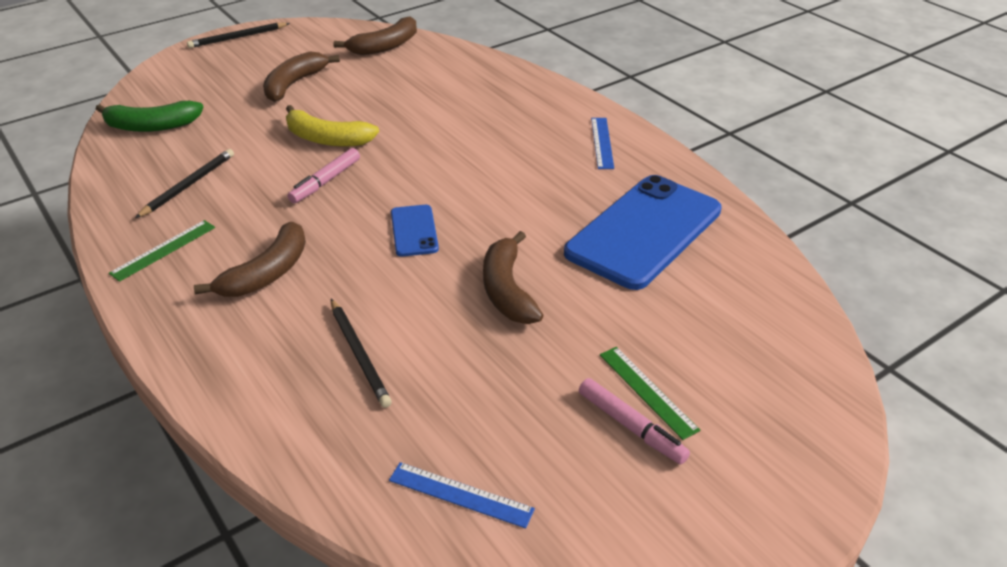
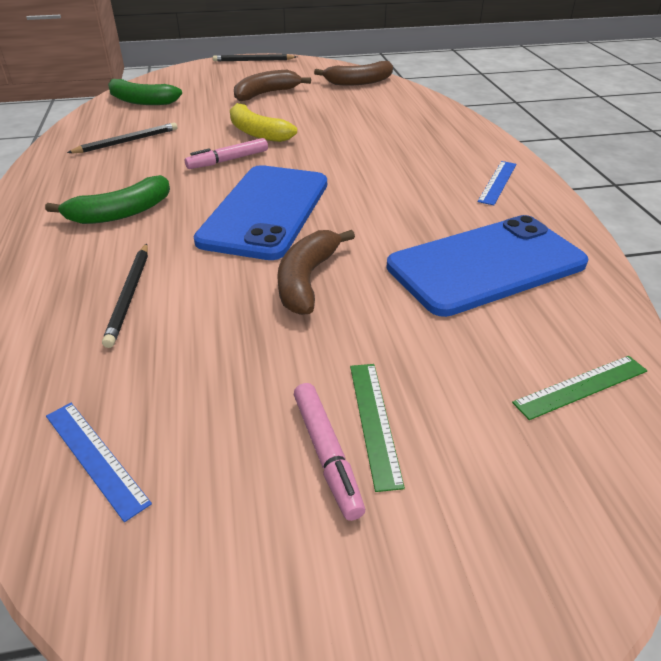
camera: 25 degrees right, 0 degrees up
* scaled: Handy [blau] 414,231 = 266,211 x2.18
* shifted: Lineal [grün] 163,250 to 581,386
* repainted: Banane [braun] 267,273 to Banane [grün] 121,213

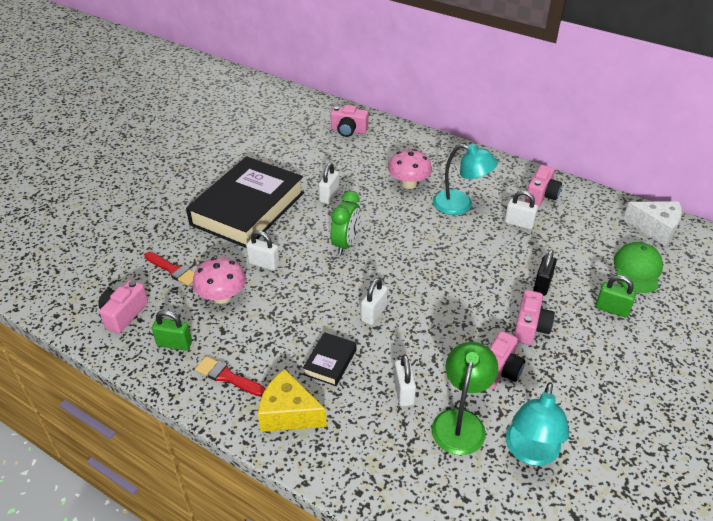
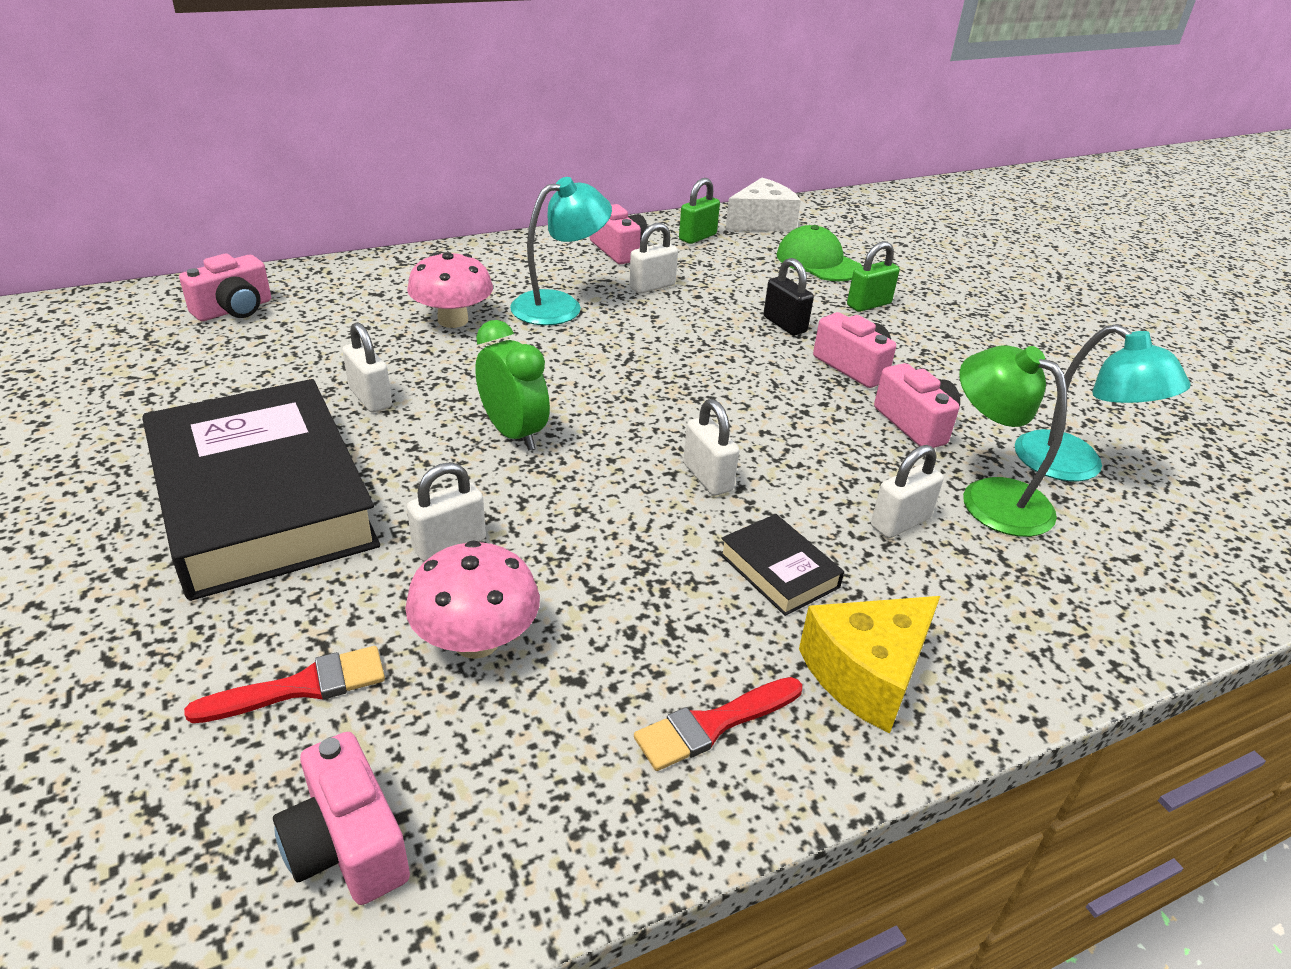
camera: 60 degrees left, 5 degrees down
* shifted: Vorhängeschloss [grün] 174,344 to 697,237
* rotated: Vorhängeschloss [weiß] 403,392 = 900,522 60 degrees counterclockwise

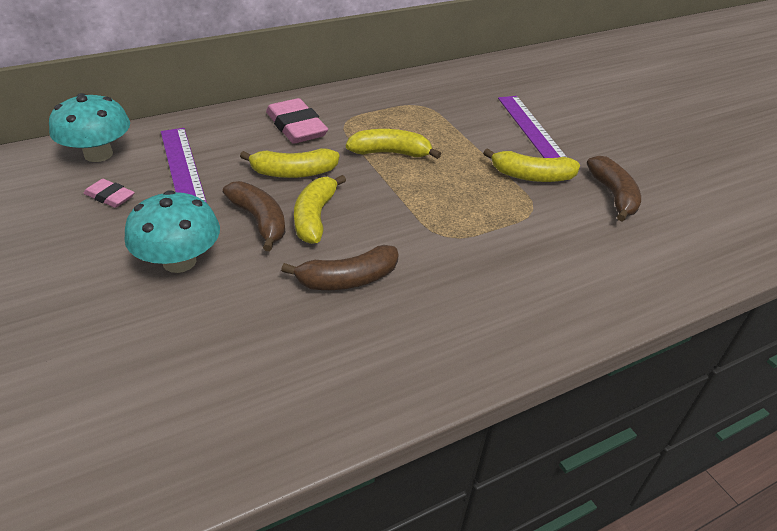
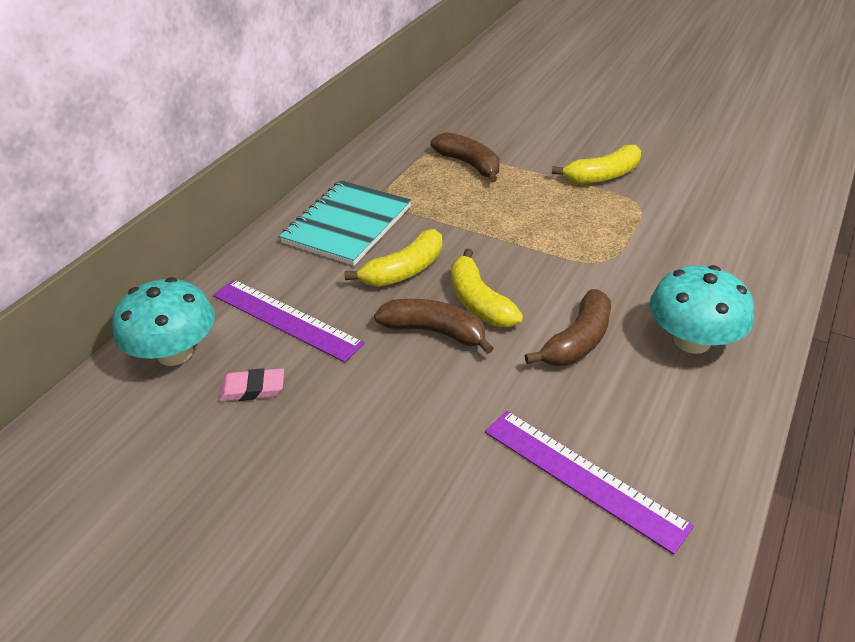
camera: 30 degrees left, 0 degrees up
* shifted: Lineal [lila] 531,127 to 583,477
* swapped: Radiergummi [rosa] 296,127 to Notizbuch [türkis] 347,225
* gone: Banane [gelb] 390,153
* shifted: Banane [braun] 613,195 to 469,164
* shifted: Pilz [türkis] 179,261 to 692,341

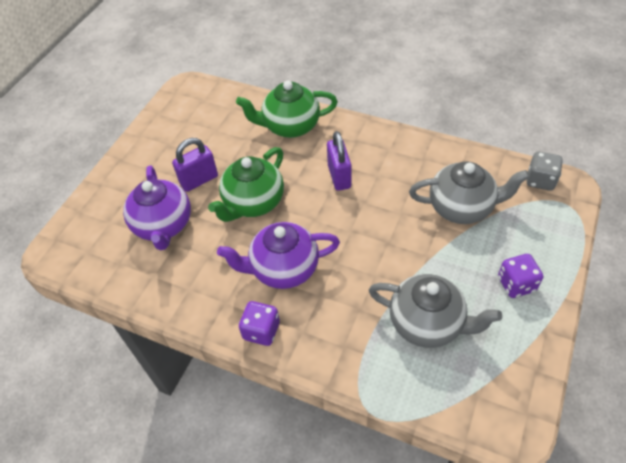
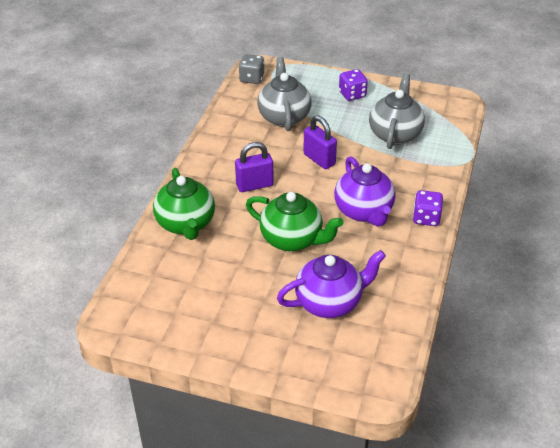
camera: 100 degrees left, 10 degrees down
* shifted: Vorhängeschloss [lila] 199,180 to 319,159

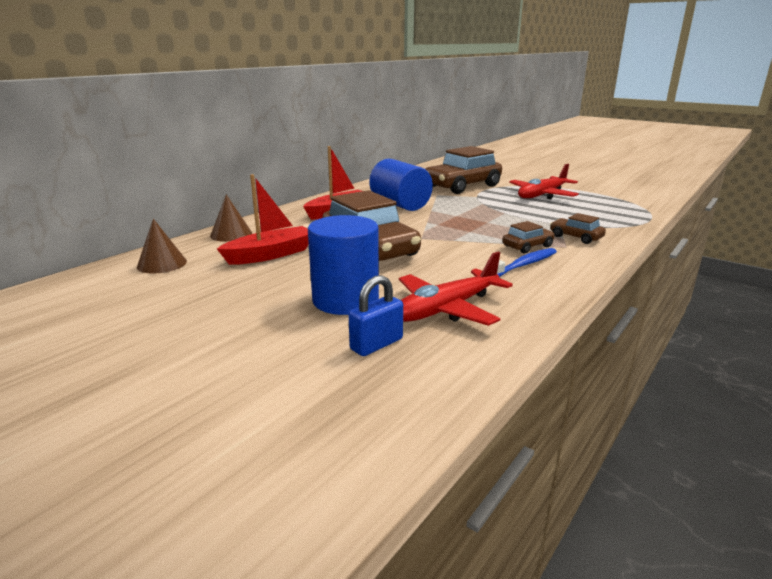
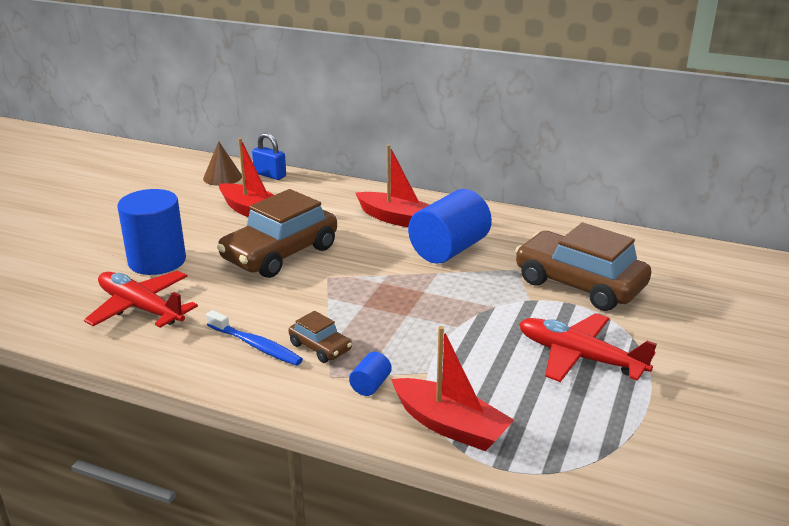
camera: 75 degrees right, 5 degrees up
* gone: Kegel [braun] 231,234
* swapped: Auto [braun] 576,237 to Vollzylinder [blau] 370,385
* shifted: Vorhängeschloss [blau] 376,344 to 270,175
* new: Boot [rot] 450,425

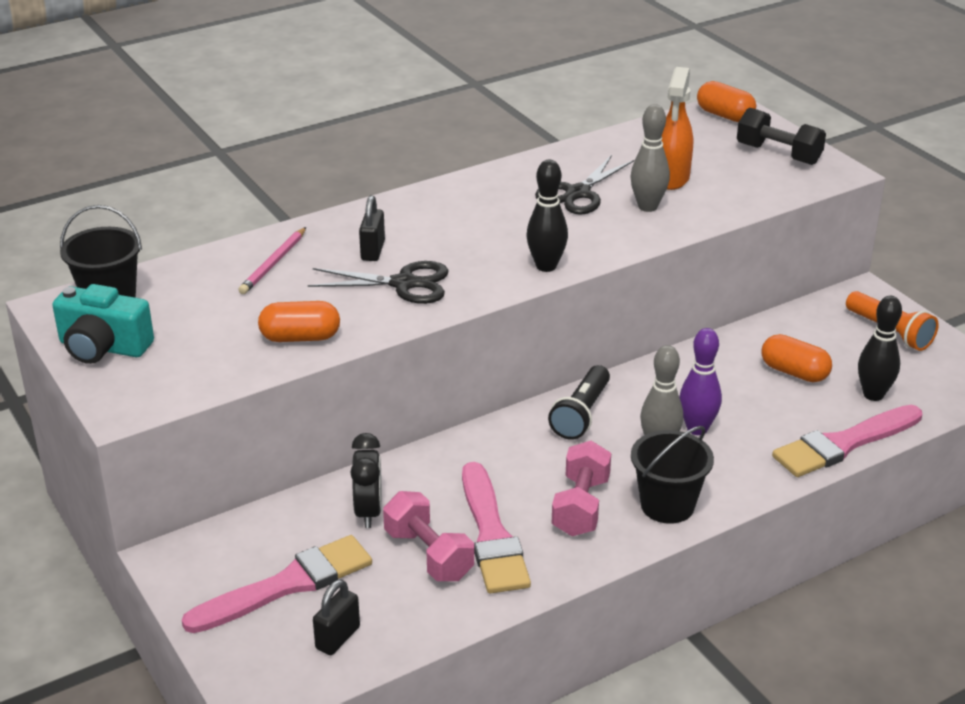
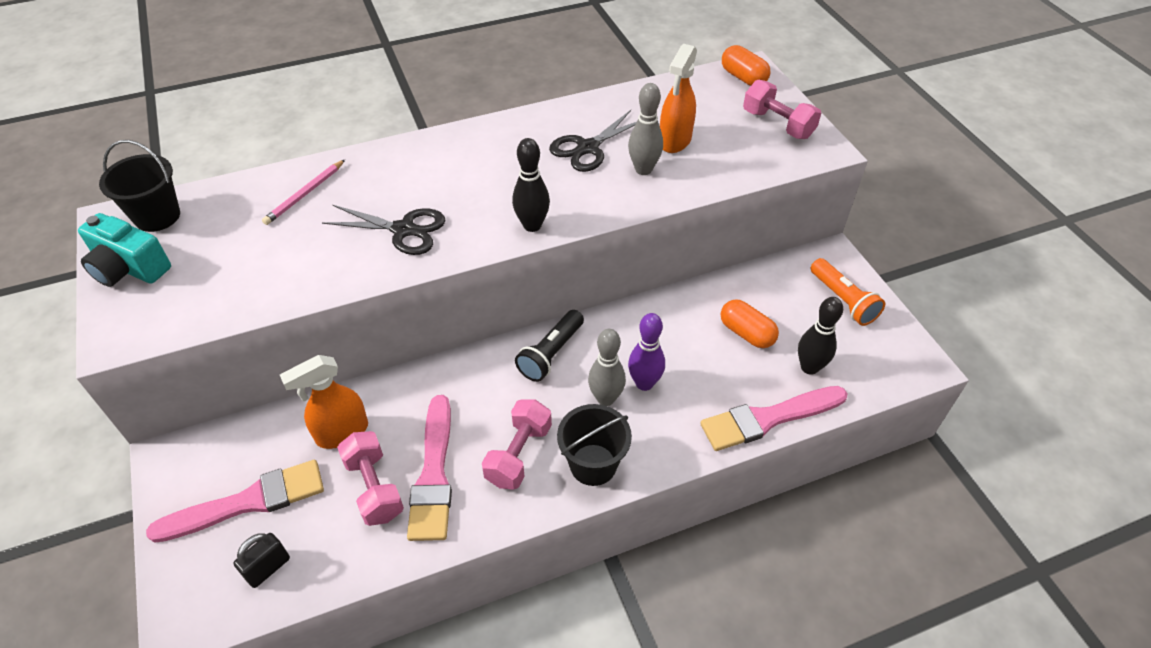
camera: 10 degrees right, 15 degrees up
* repainted: Hantel [schwarz] 778,154 to Hantel [rosa] 777,124
* gone: Vorhängeschloss [schwarz] 373,251
* gone: Kapsel [orange] 300,337
* swapped: Wecker [schwarz] 368,512 to Sprühflasche [orange] 341,433

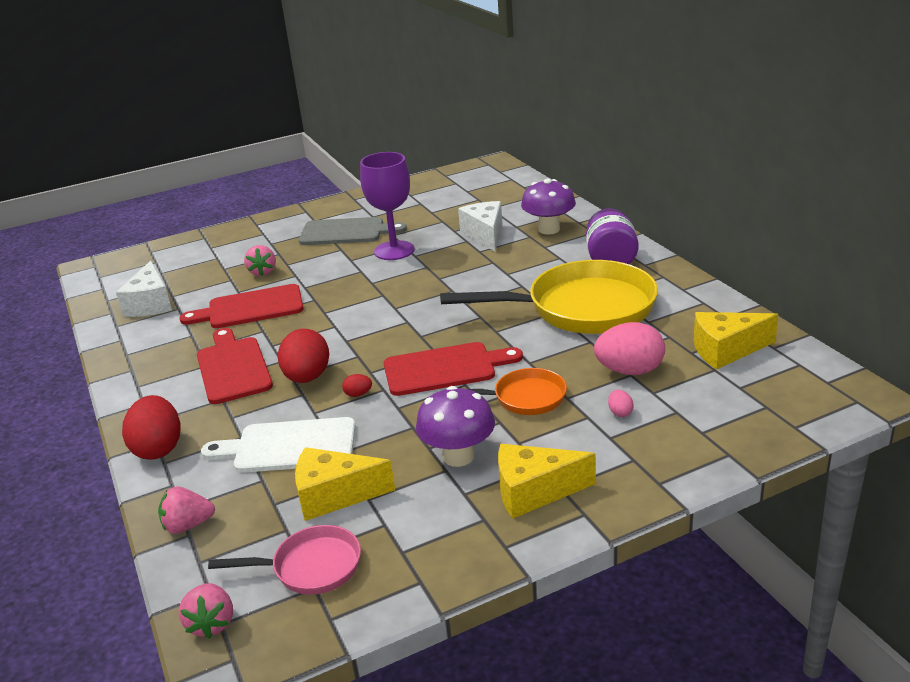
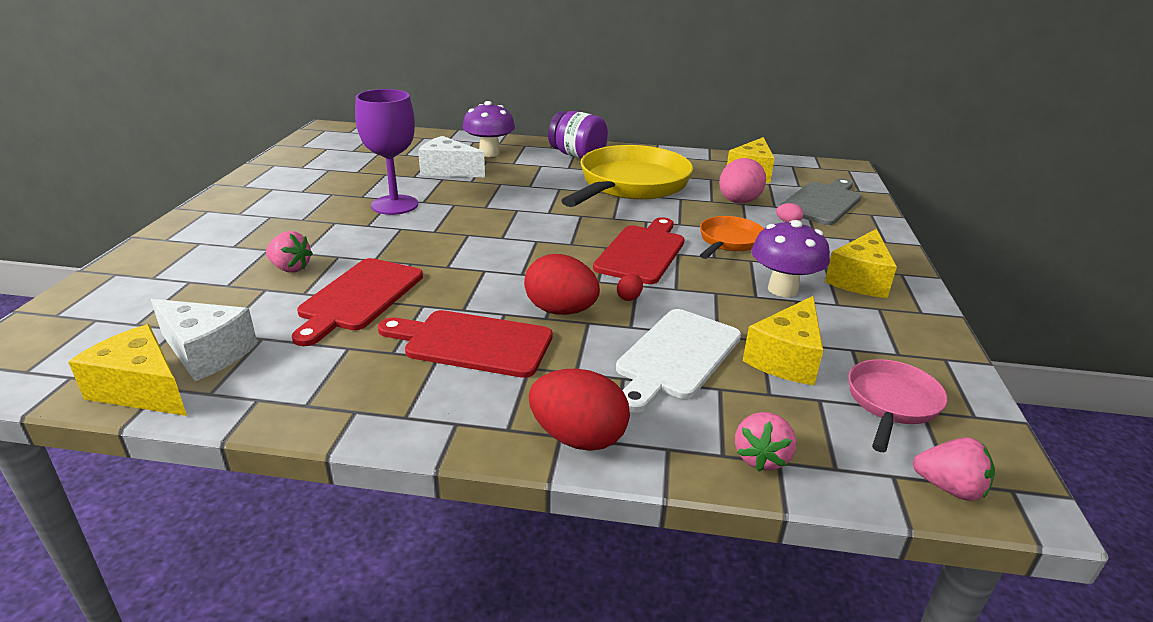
camera: 60 degrees left, 0 degrees up
* shifted: Schneidebrett [grau] 346,232 to 822,202
* new: Käse [gelb] 142,389

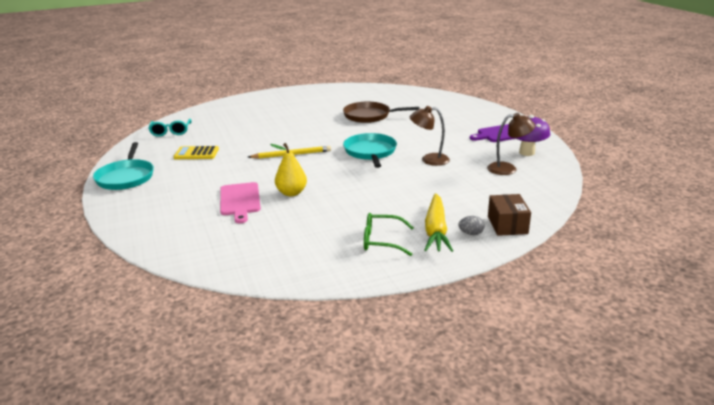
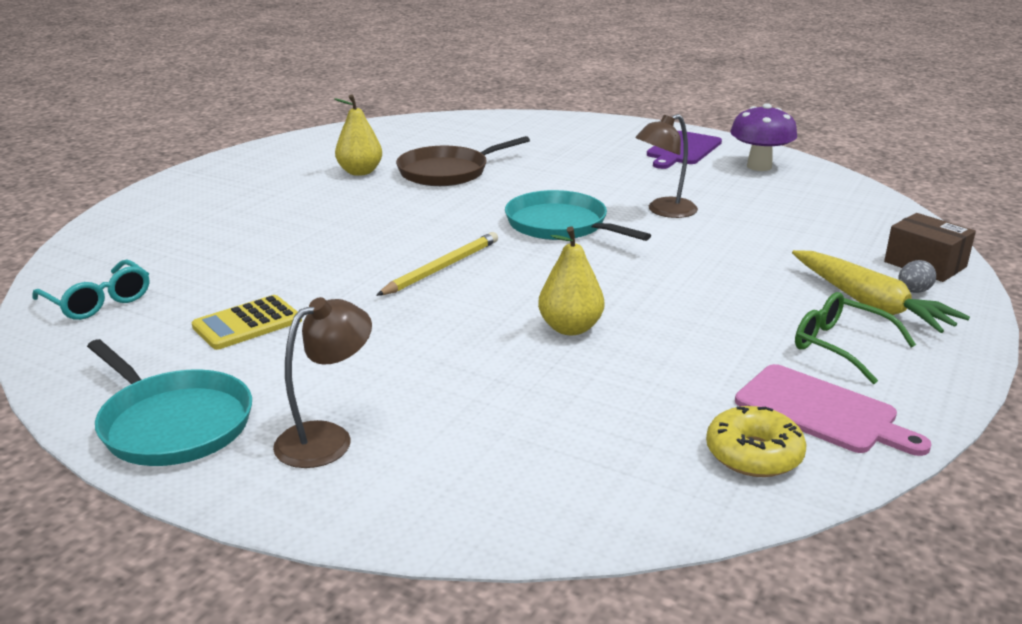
camera: 40 degrees left, 0 degrees up
* shifted: Lampe [braun] 508,168 to 327,438
* shifted: Schneidebrett [rosa] 240,200 to 821,411
* rotated: Brille [grün] 382,241 = 840,346 75 degrees clockwise
* new: Birne [gelb] 360,172
* new: Donut [gelb] 753,454

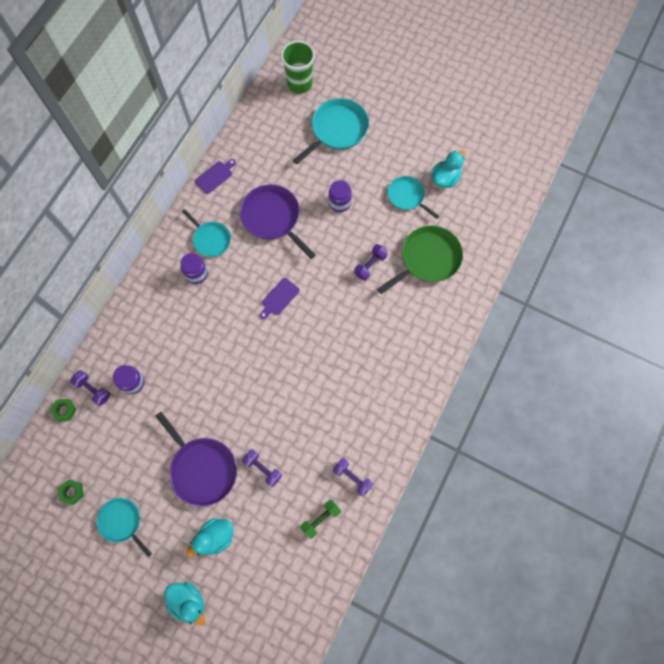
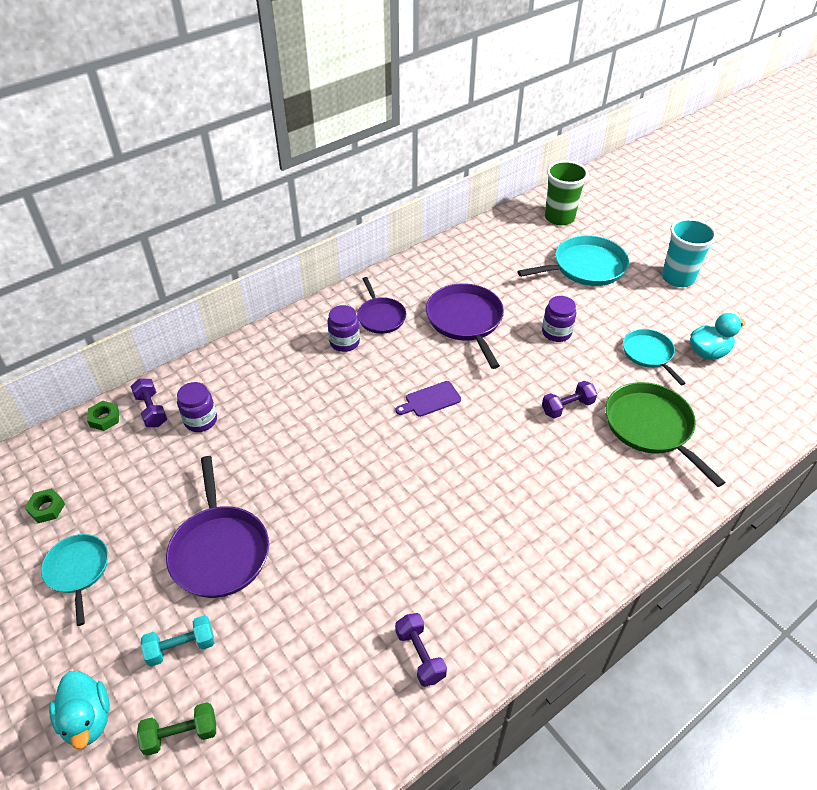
camera: 25 degrees right, 25 degrees down
* gone: Schneidebrett [lila] 215,176
* repainted: Pfanne [türkis] 211,239 to Pfanne [lila] 380,316
* rotated: Pfanne [grün] 427,259 = 651,427 105 degrees counterclockwise
* gone: Hantel [lila] 263,468
* shifted: Hantel [grün] 320,519 to 181,734
* swapped: Ente [türkis] 215,537 to Hantel [türkis] 181,647
* new: Becher [türkis] 677,278

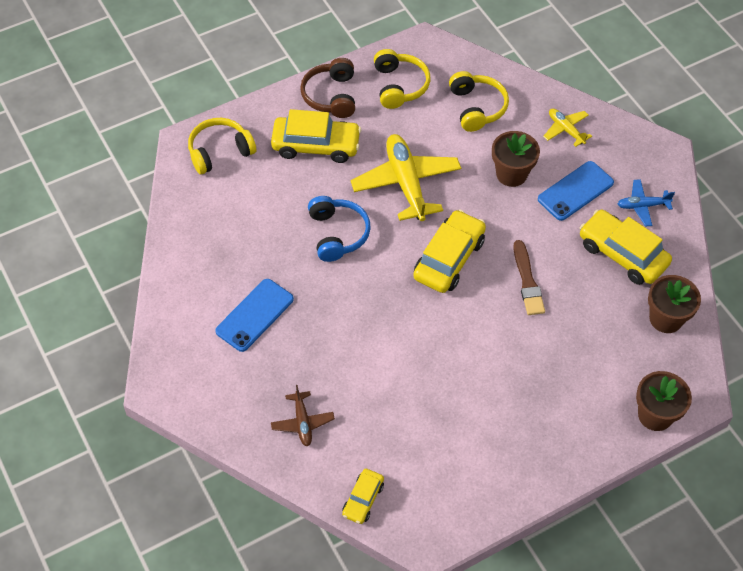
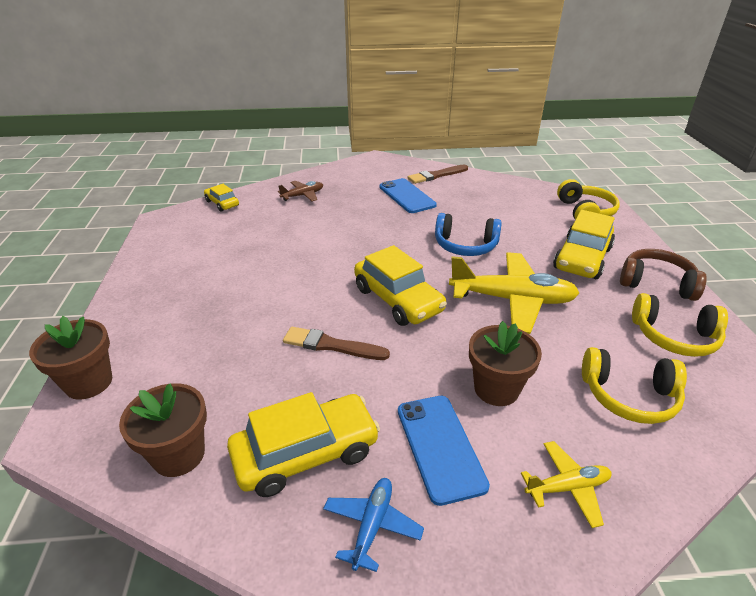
camera: 115 degrees right, 20 degrees down
* rotated: Flugzeug [braun] 302,422 = 303,195 135 degrees clockwise
* new: Pinsel [braun] 436,175

